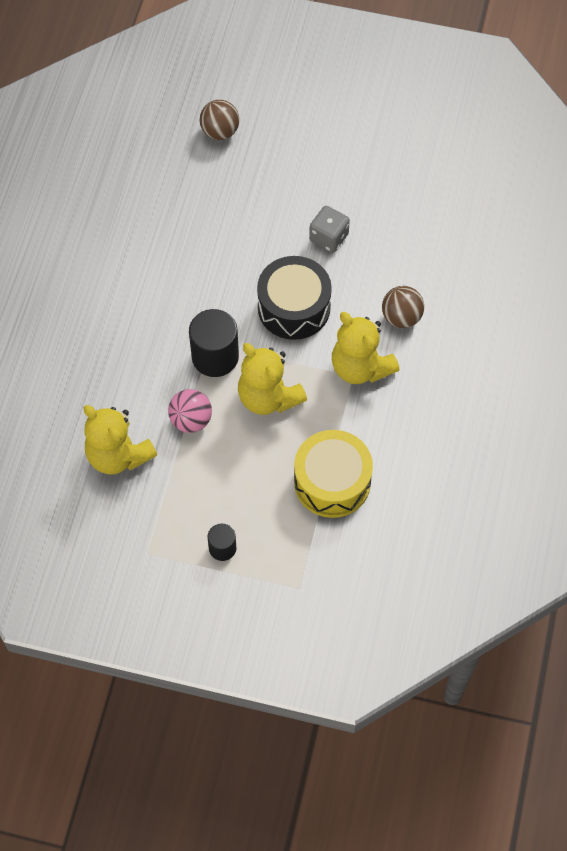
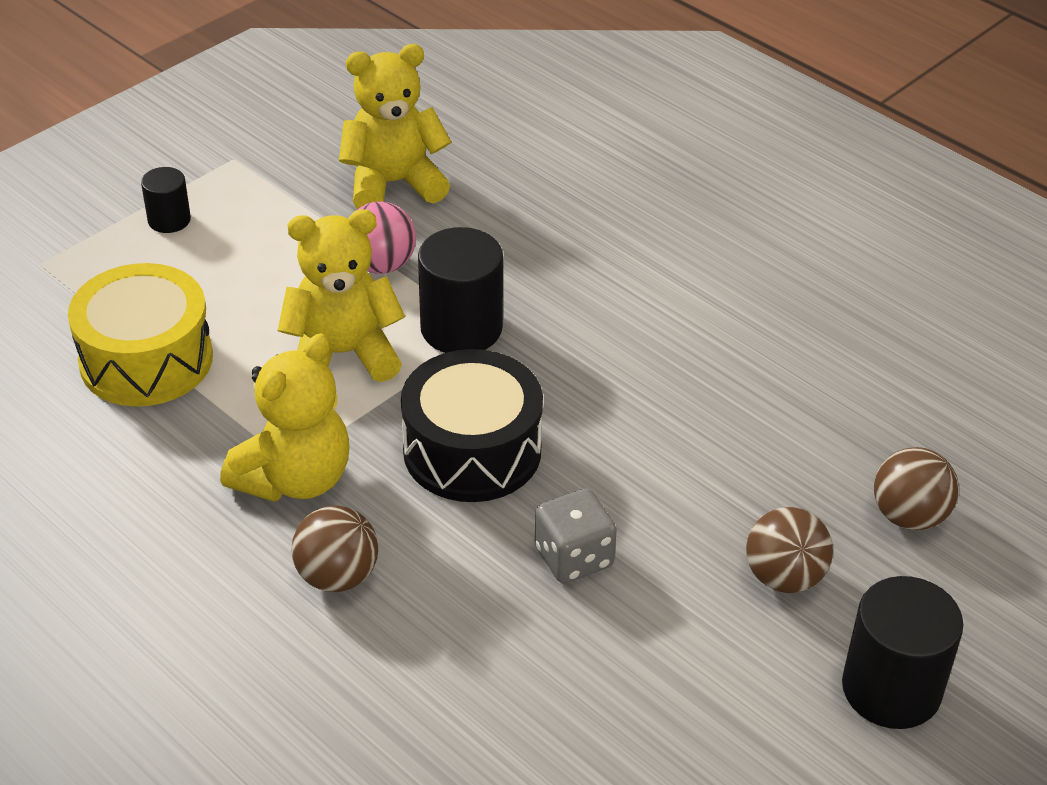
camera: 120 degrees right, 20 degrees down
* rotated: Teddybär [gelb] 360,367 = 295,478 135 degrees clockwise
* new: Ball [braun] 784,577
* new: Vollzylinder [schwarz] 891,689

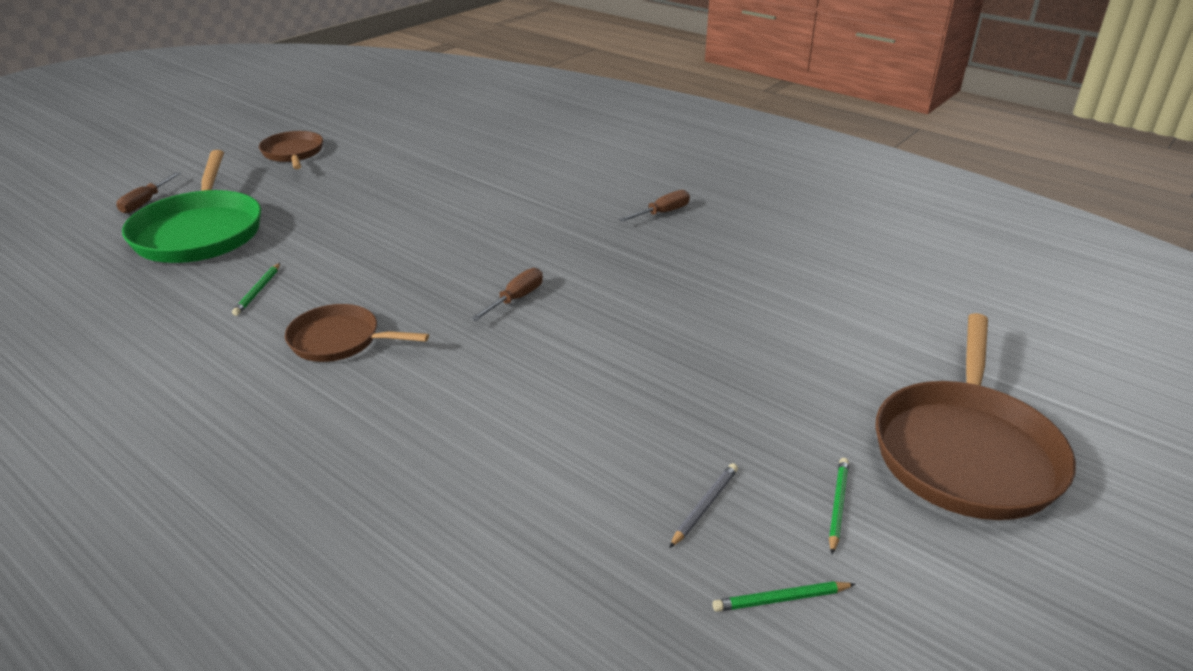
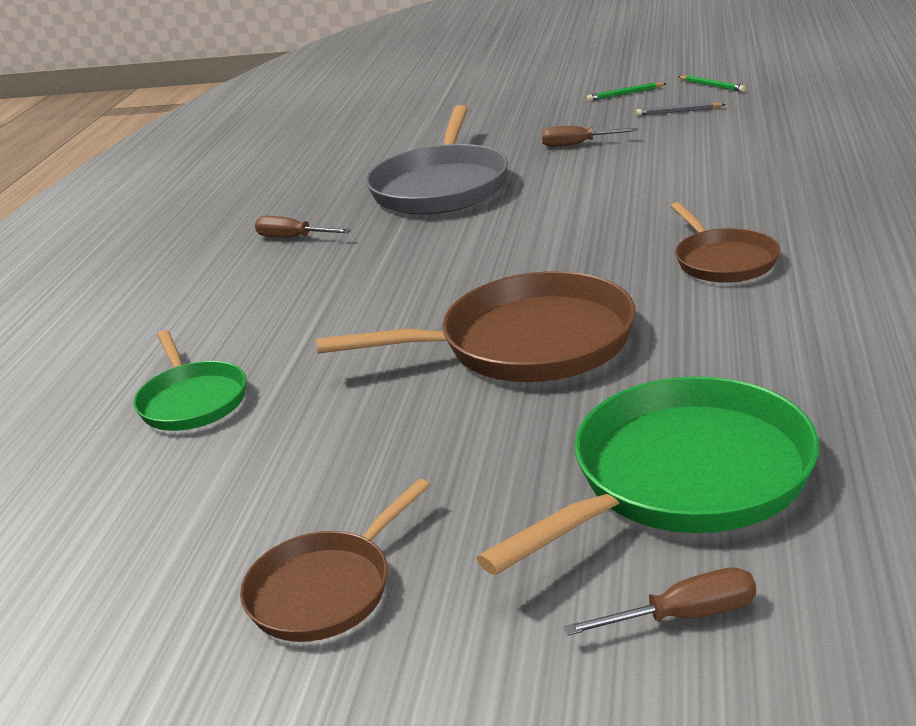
camera: 115 degrees left, 5 degrees down
* gone: Bleistift [grün] 258,291
* shifted: Schraubenzieher [braun] 516,299 to 577,144
* shifted: Pfanne [braun] 965,451 to 526,343
* new: Pfanne [grau] 441,187
* new: Pfanne [grün] 192,400

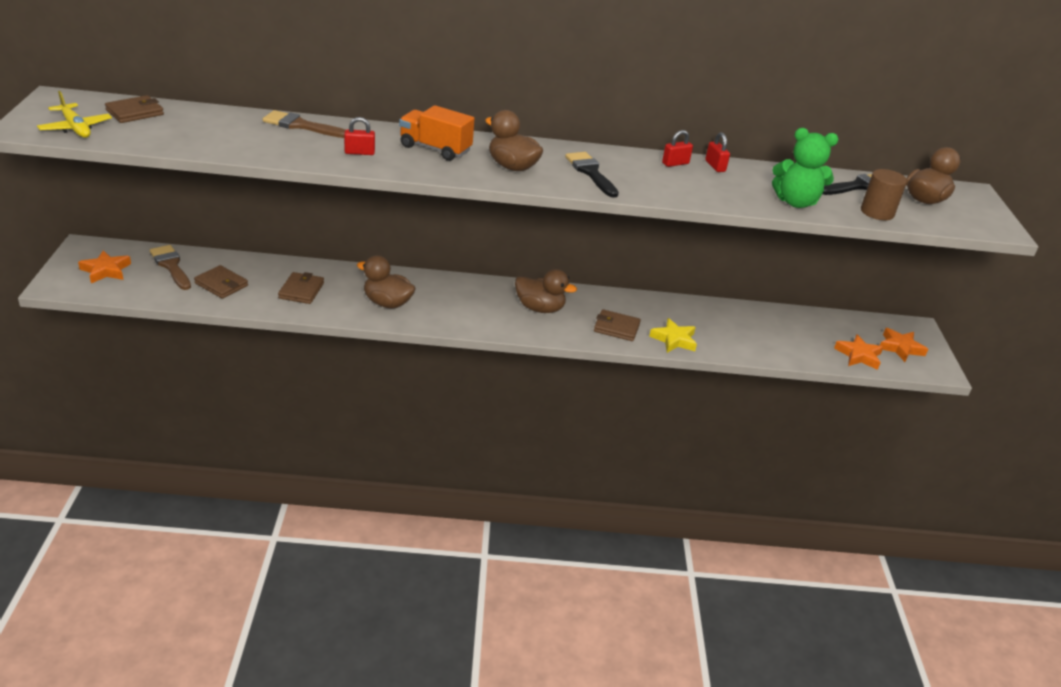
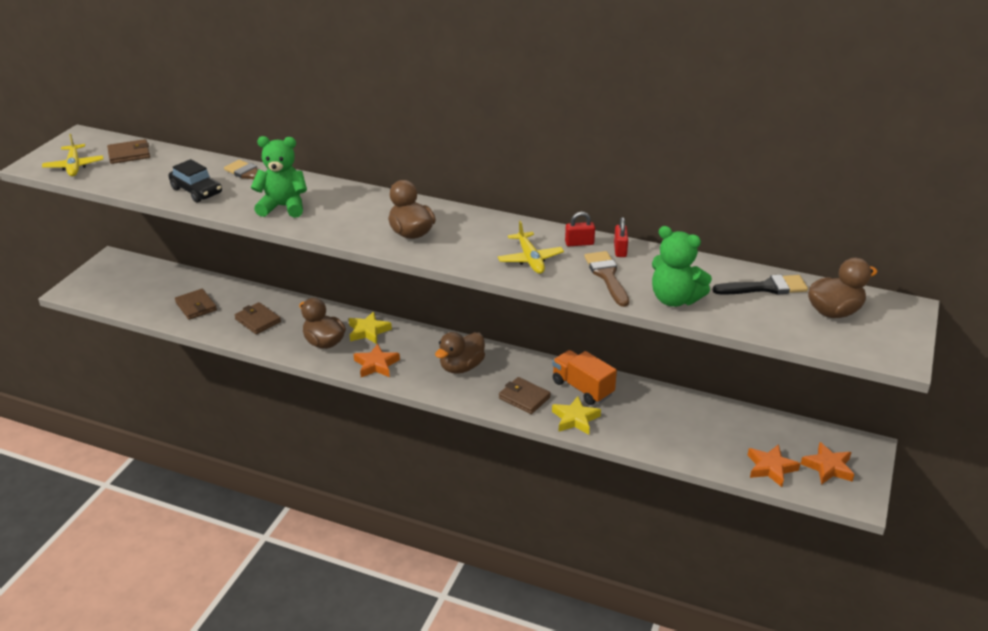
camera: 25 degrees right, 0 degrees up
* shifted: Lastwagen [orange] 435,149 to 582,388
* swapped: Vorhängeschloss [rot] 359,152 to Teddybär [grün] 283,207
* gone: Pinsel [schwarz] 591,173
* gone: Vollzylinder [braun] 877,212
* shifted: Pinsel [braun] 171,266 to 607,276
* shifted: Stern [orange] 106,270 to 376,365
* rotated: Ente [braun] 540,308 = 461,367 90 degrees clockwise
* rotated: Geldbörse [braun] 301,290 = 258,320 75 degrees counterclockwise
* new: Auto [schwarz] 196,191
* new: Flugzeug [gelb] 530,259
* new: Stern [gelb] 368,331

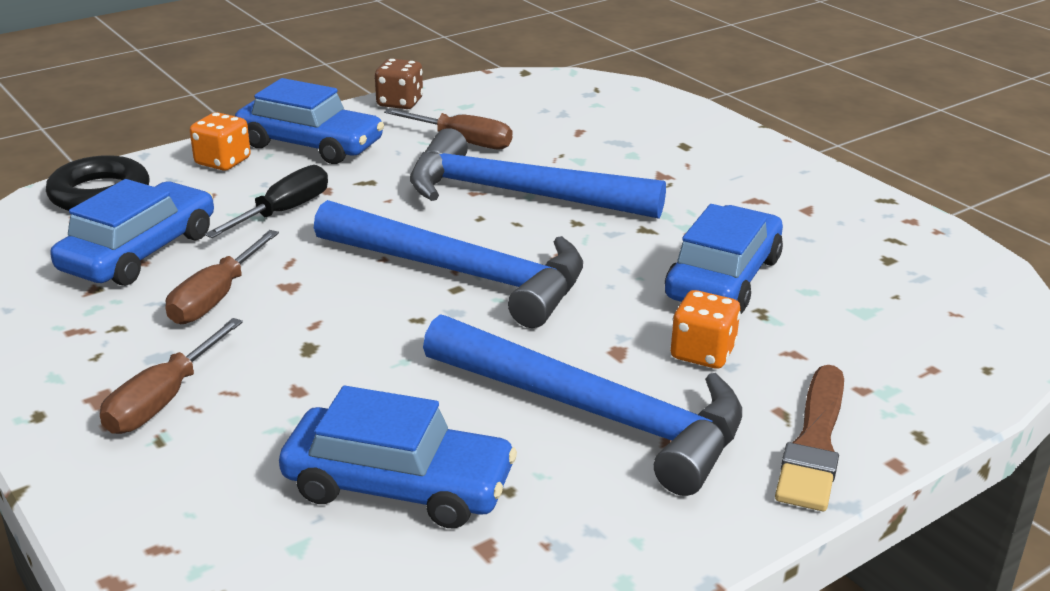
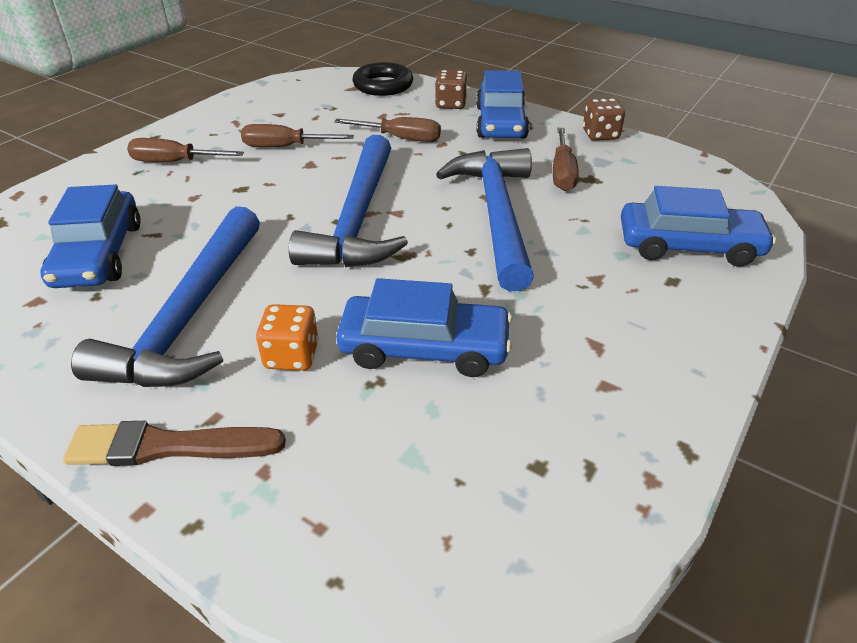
camera: 70 degrees right, 10 degrees up
* repainted: Spielwürfel [orange] 223,162 to Spielwürfel [braun] 450,104
* repainted: Schraubenzieher [schwarz] 284,211 to Schraubenzieher [braun] 401,138
* shifted: Auto [blau] 139,252 to 688,246

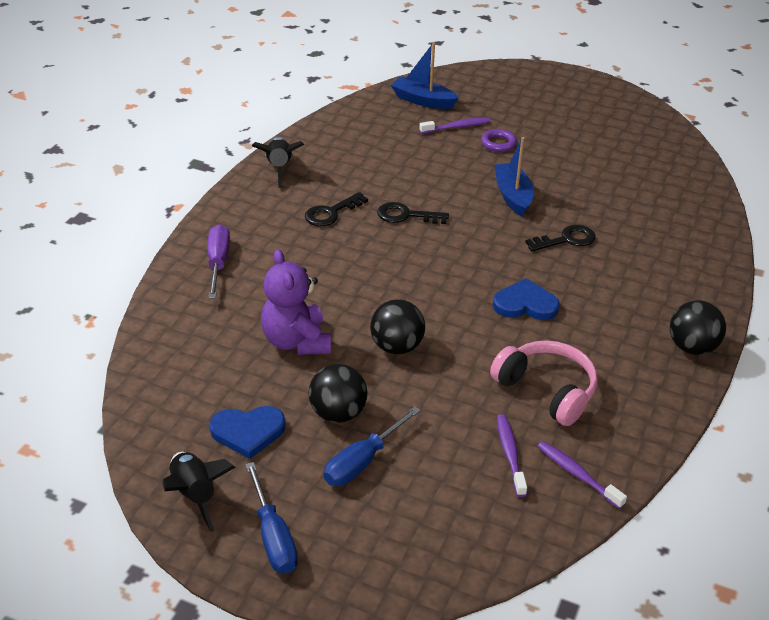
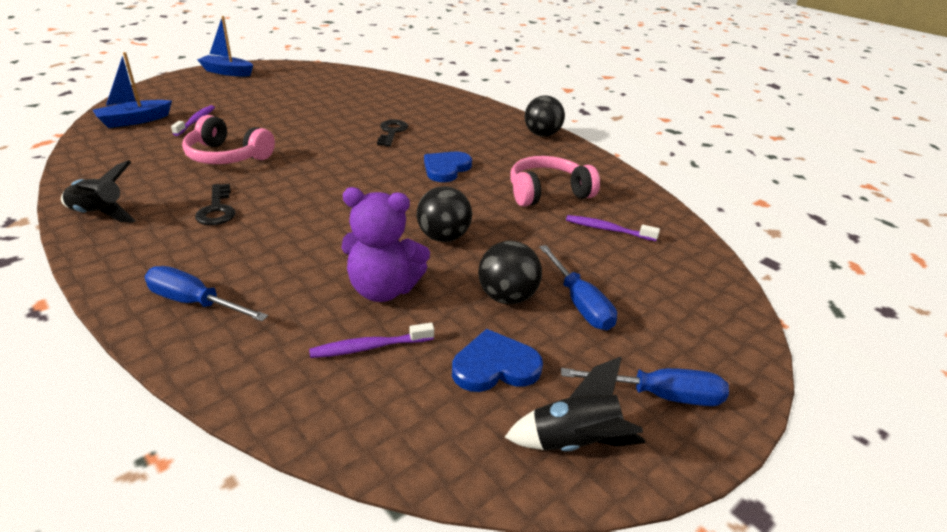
camera: 65 degrees left, 5 degrees down
* gone: Ring [lila] 498,143
* shifted: Boot [blau] 513,196 to 227,72
* gone: Schlüssel [schwarz] 406,215
* repainted: Schraubenzieher [lila] 218,262 to Schraubenzieher [blau] 194,302
* rotated: Herz [blau] 248,432 = 495,366 120 degrees counterclockwise
* shifted: Zahnbürste [lila] 577,474 to 369,347
* new: Kopfhörer [rosa] 227,156

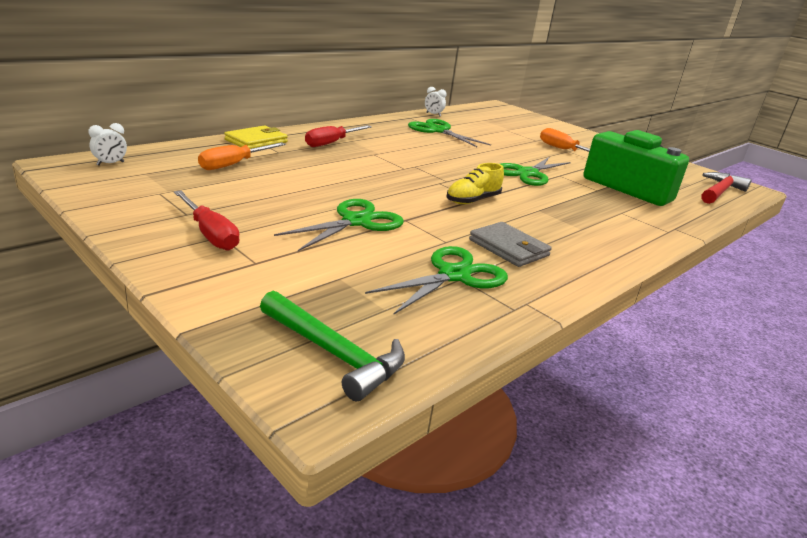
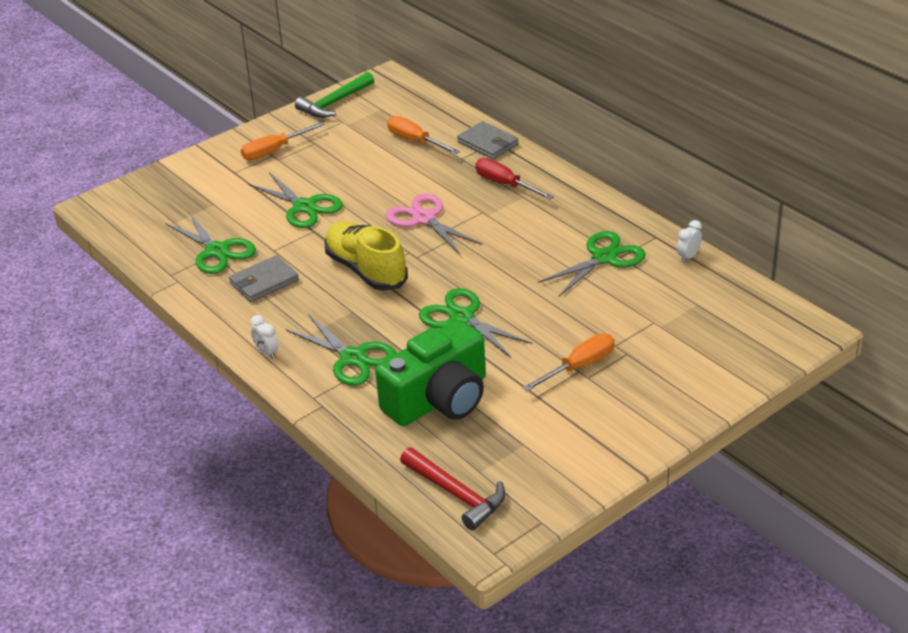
camera: 100 degrees right, 10 degrees up
* shifted: Wecker [weiß] 110,164 to 266,352
* repainted: Geldbörse [gelb] 256,141 to Geldbörse [grau] 488,143
* scaled: Schuh [gelb] 472,200 = 366,270 x1.63
* repainted: Schraubenzieher [rot] 210,234 to Schraubenzieher [orange] 274,151
* shifted: Hammer [grün] 334,353 to 334,103
* new: Schere [rosa] 424,218
* new: Schere [grün] 353,358

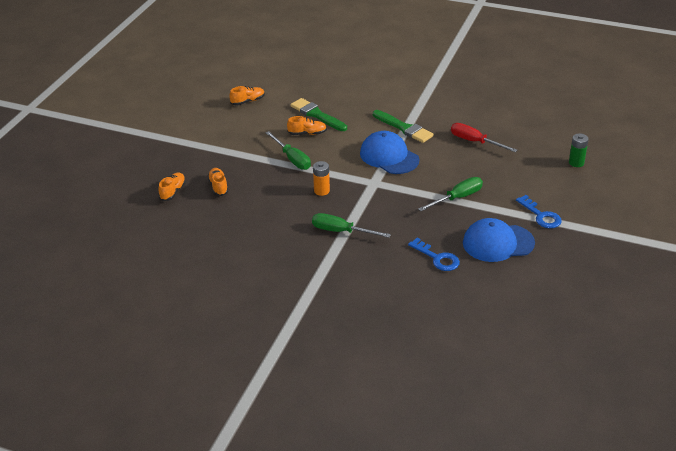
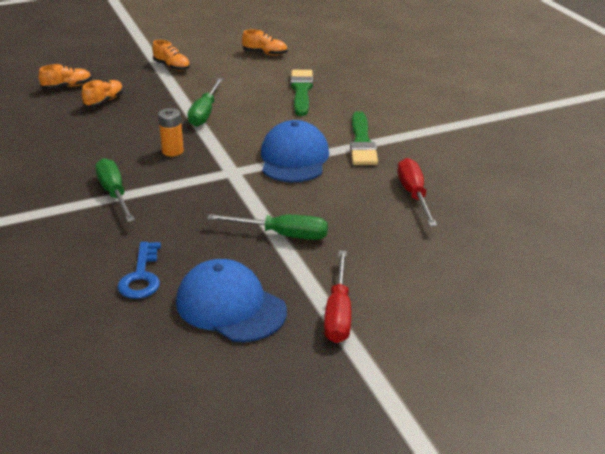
camera: 45 degrees right, 5 degrees down
* shifted: Schuh [orange] 307,133 to 172,67
* gone: Batterie [grün] 576,163
* swapped: Schlüssel [blau] 541,215 to Schraubenzieher [rot] 338,313

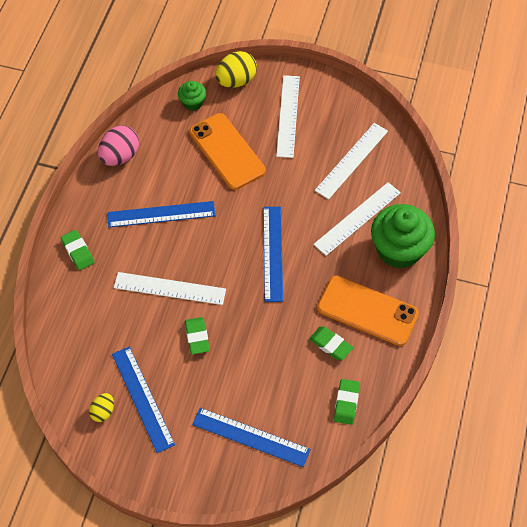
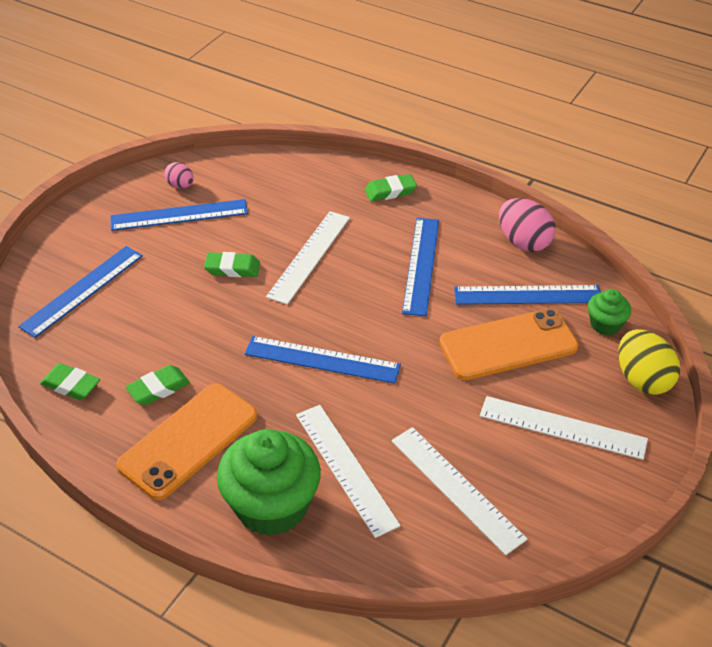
camera: 105 degrees right, 15 degrees down
* repainted: Ei [gelb] 103,411 to Ei [rosa] 180,186
* new: Lineal [blau] 527,295

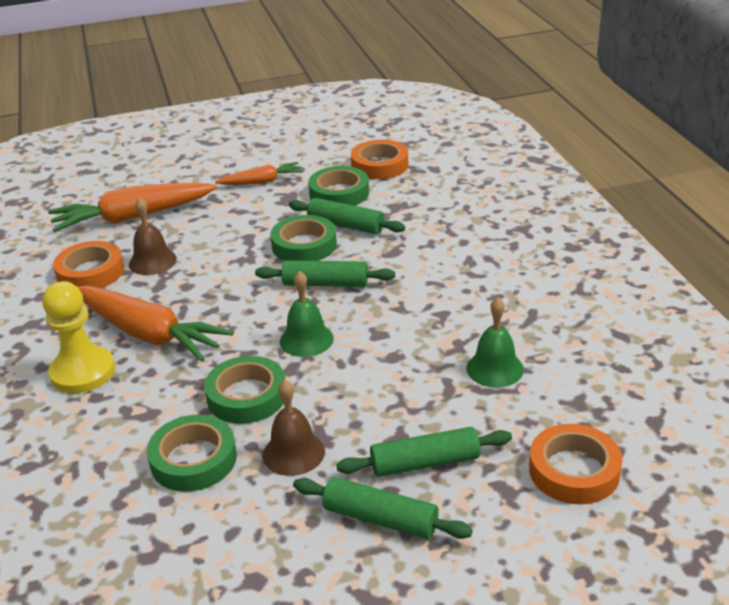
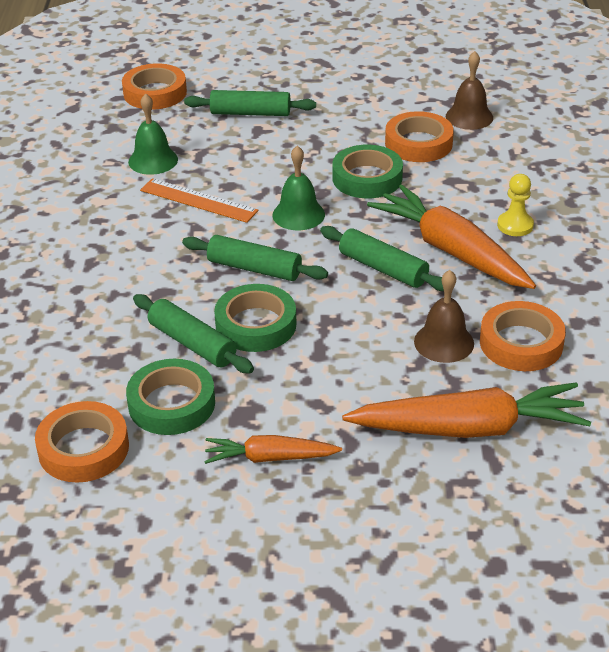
camera: 165 degrees left, 5 degrees up
* scaled: Bauer [gelb] 83,372 = 515,225 x0.58
* shifted: Glocke [braun] 293,453 to 469,117
* repainted: Klebeband [grün] 193,459 to Klebeband [orange] 418,143
* shifted: Nudelholz [grün] 380,518 to 383,268
* new: Lineal [orange] 198,200

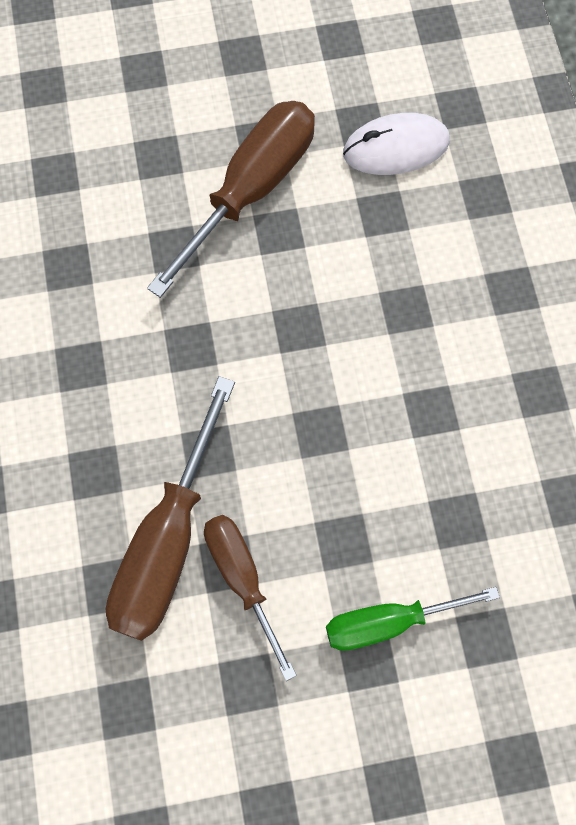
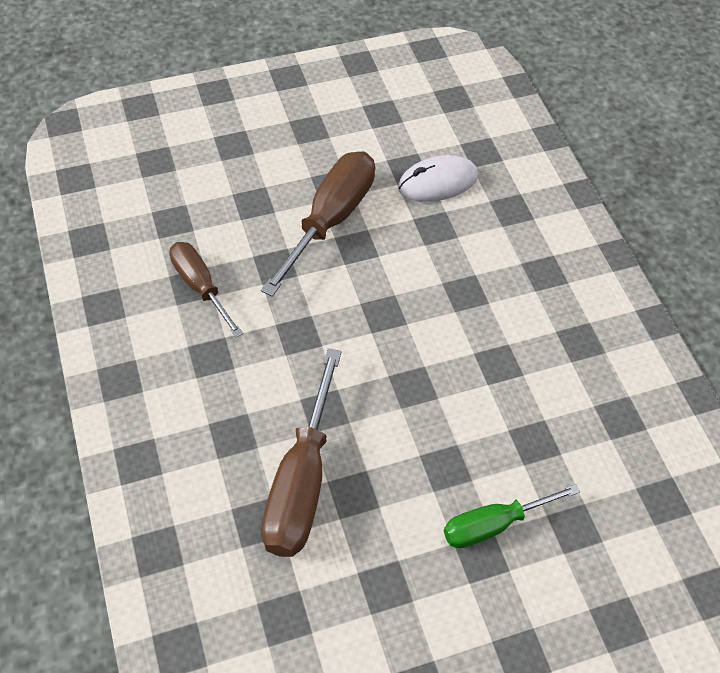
camera: 10 degrees left, 15 degrees down
* shifted: Schraubenzieher [braun] 242,579 to 200,286

